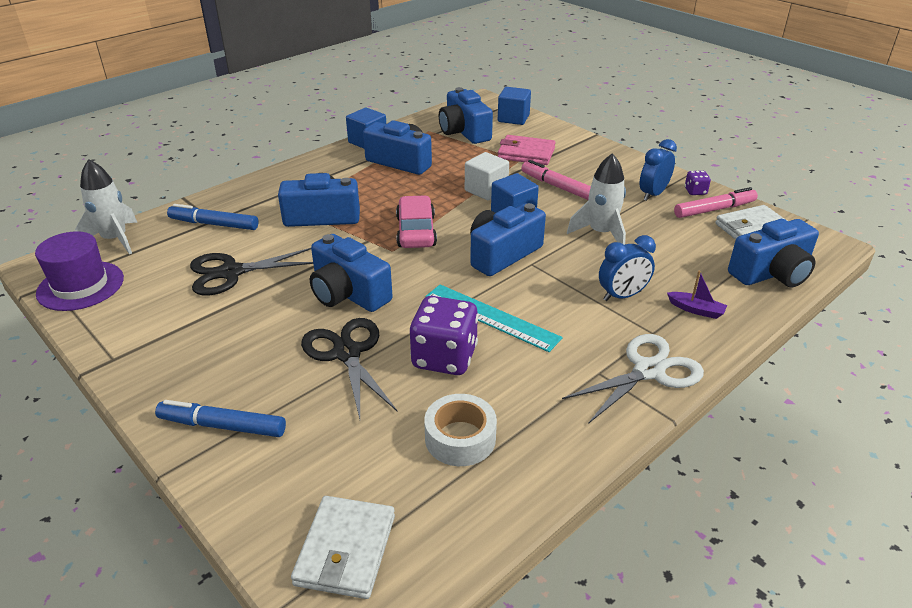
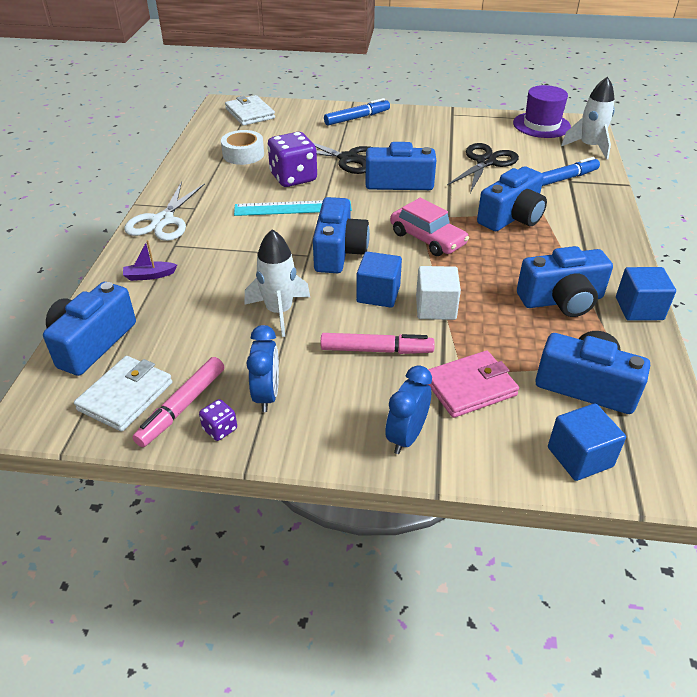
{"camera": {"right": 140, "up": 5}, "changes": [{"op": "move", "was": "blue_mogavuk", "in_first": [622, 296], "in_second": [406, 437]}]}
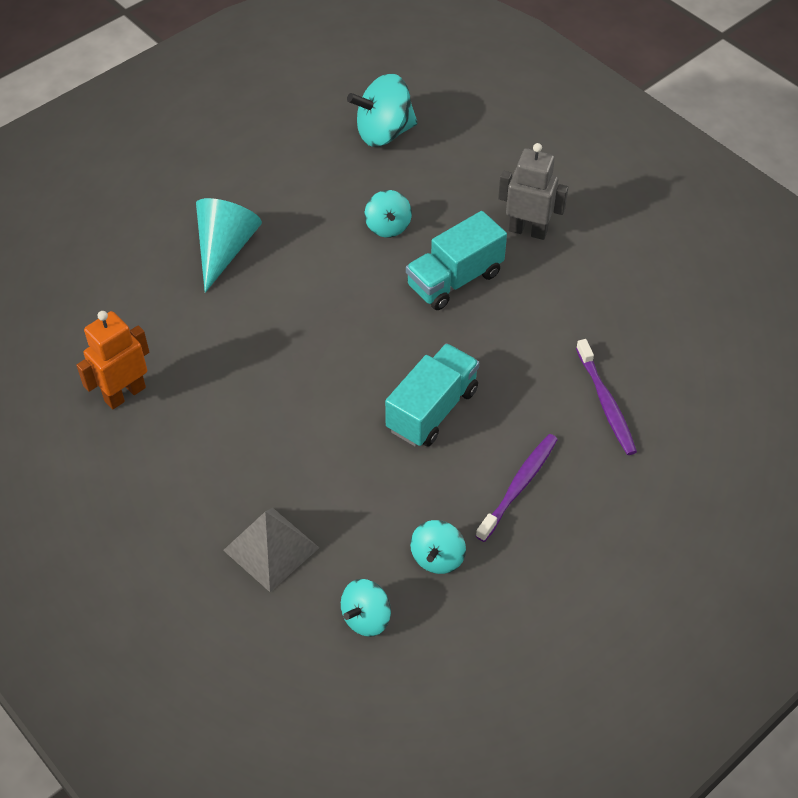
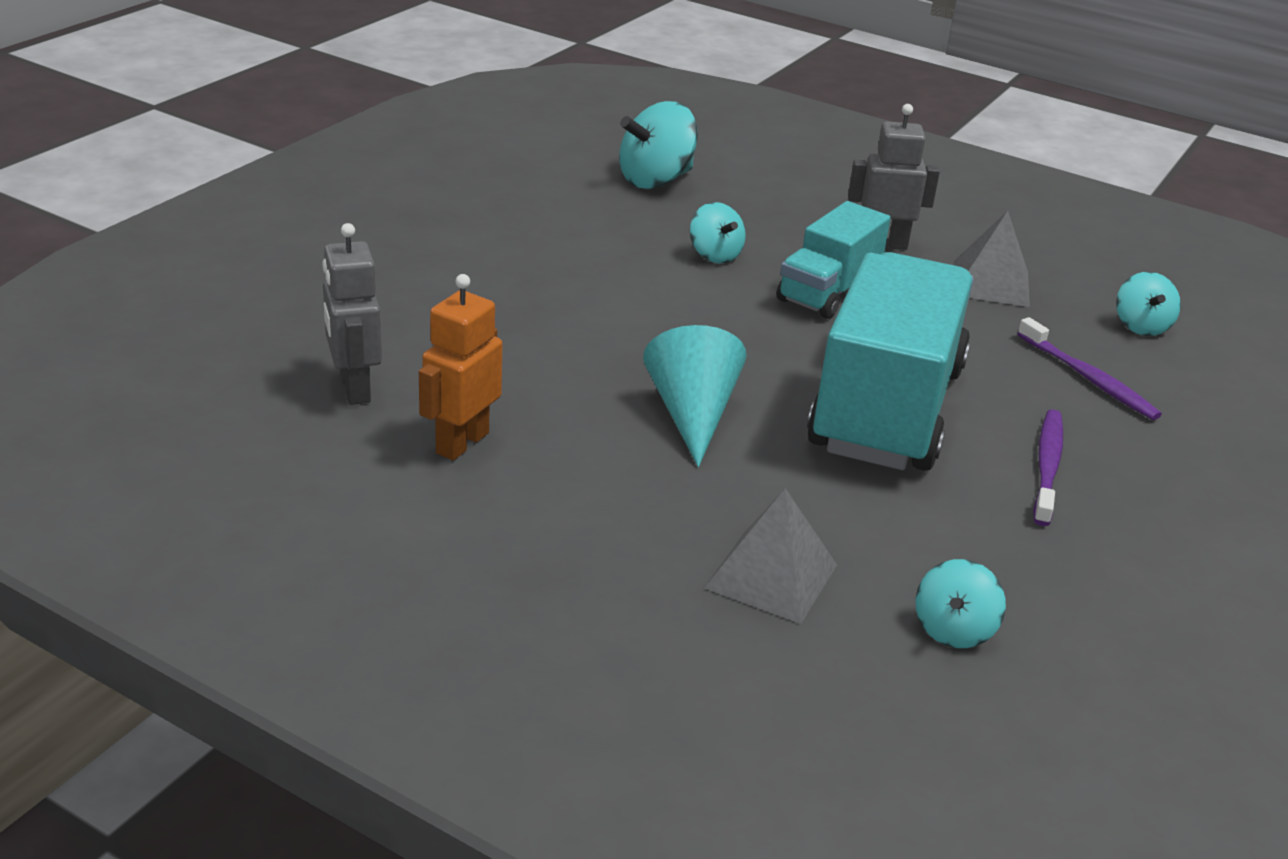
{"camera": {"right": -20, "up": -20}, "changes": [{"op": "move", "was": "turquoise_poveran", "in_first": [225, 249], "in_second": [692, 414]}, {"op": "resize", "was": "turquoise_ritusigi", "in_first": [432, 410], "in_second": [886, 409], "ratio": 1.82}, {"op": "move", "was": "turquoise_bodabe", "in_first": [437, 557], "in_second": [1141, 326]}, {"op": "insert", "now": "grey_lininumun", "in_second": [991, 283]}, {"op": "insert", "now": "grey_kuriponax", "in_second": [354, 388]}]}
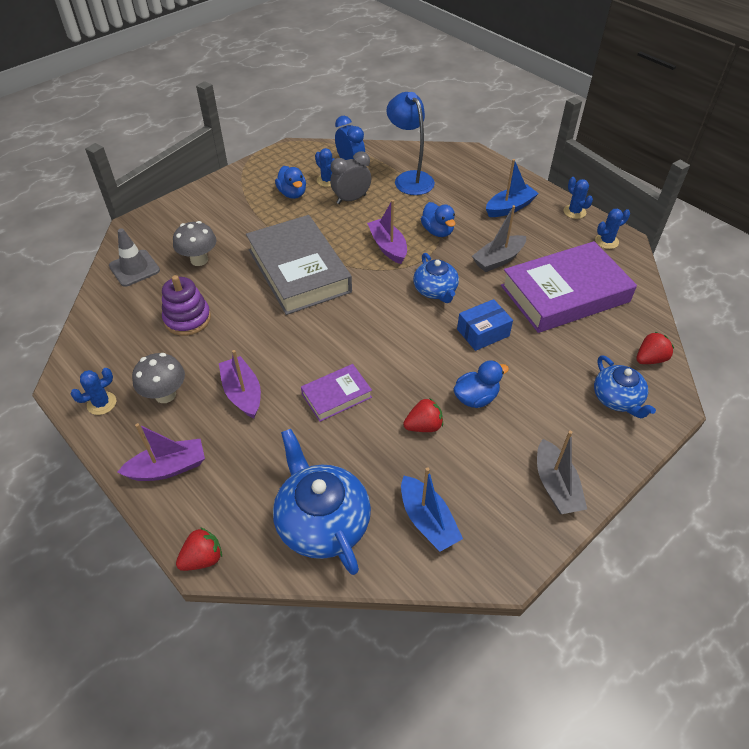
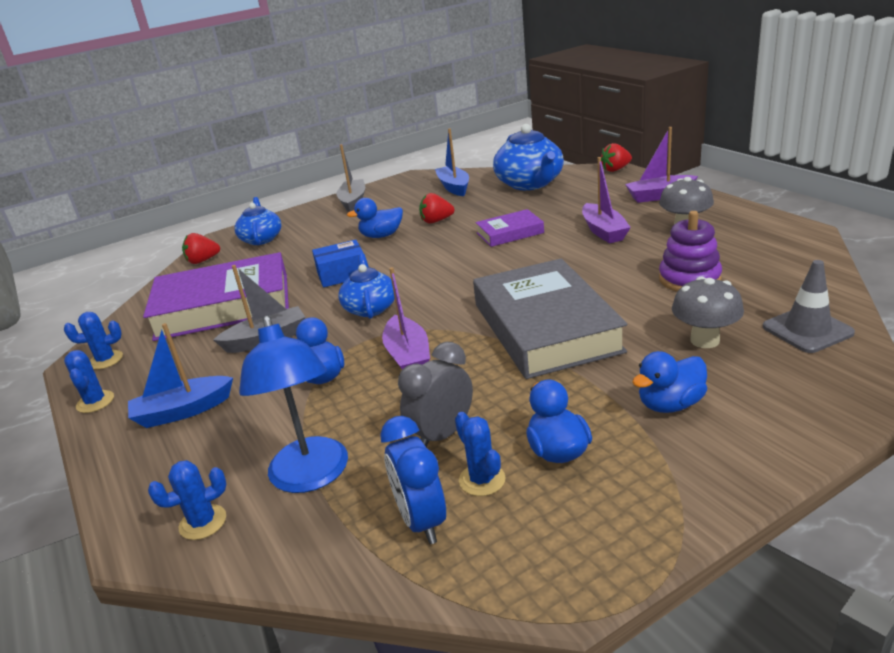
{"camera": {"right": -165, "up": -20}, "changes": [{"op": "rotate", "was": "grey_mogavuk", "in_first": [351, 199], "in_second": [442, 435], "clockwise": 150}, {"op": "move", "was": "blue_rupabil", "in_first": [101, 403], "in_second": [203, 522]}, {"op": "insert", "now": "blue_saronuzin", "in_second": [670, 404]}]}
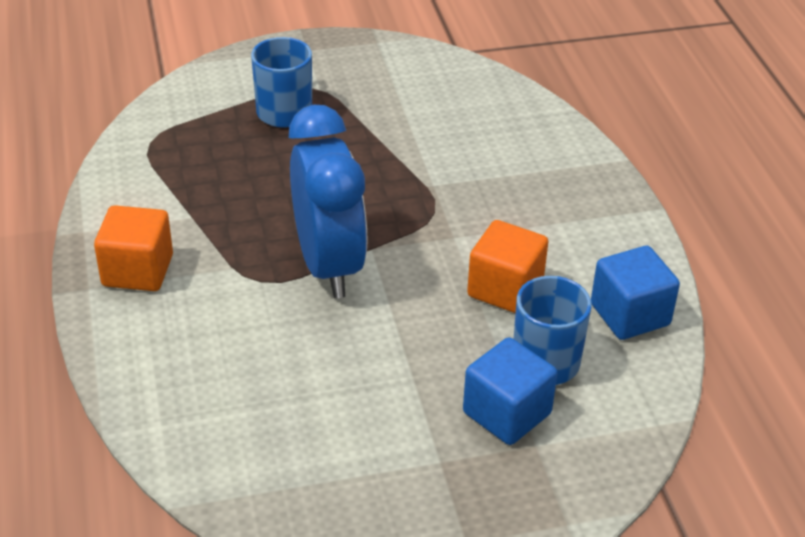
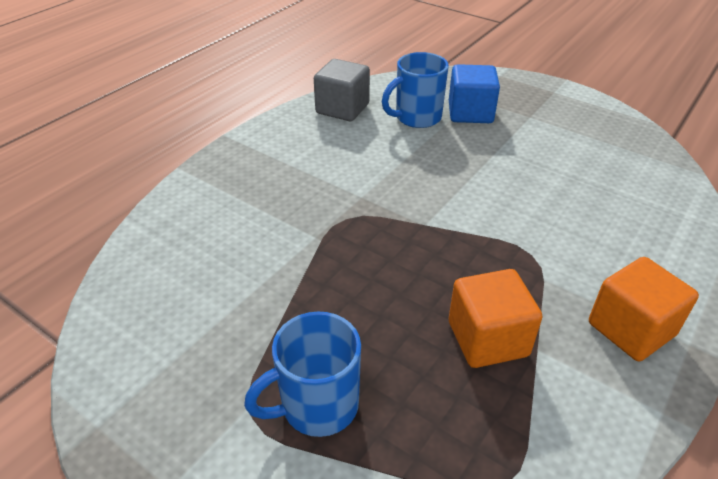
{"camera": {"right": -130, "up": 0}, "changes": [{"op": "delete", "was": "blue_mogavuk", "in_first": [329, 265]}, {"op": "move", "was": "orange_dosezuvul", "in_first": [505, 289], "in_second": [487, 339]}, {"op": "recolor", "was": "blue_dosezuvul", "now": "grey_dosezuvul", "in_first": [630, 314], "in_second": [342, 109]}]}
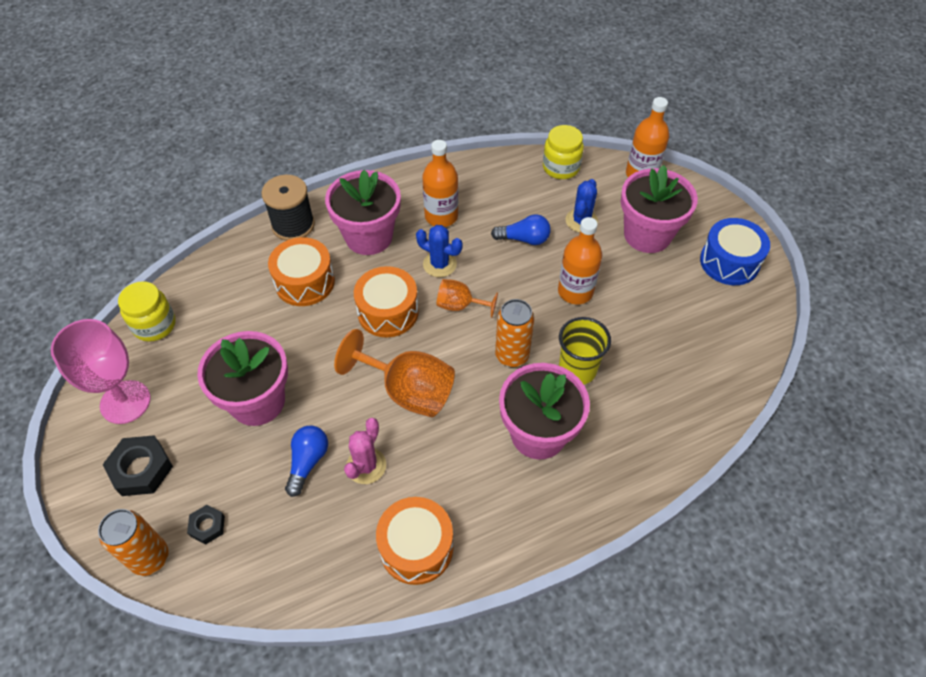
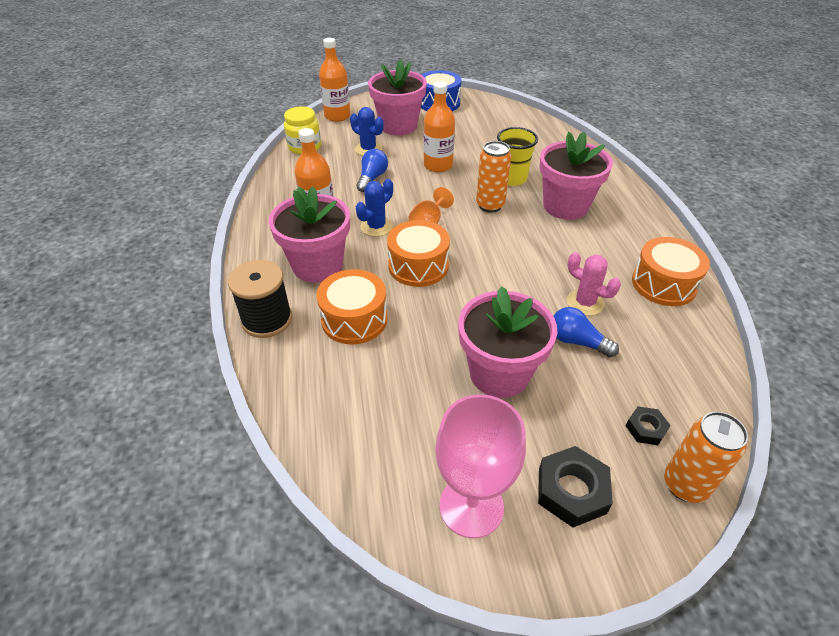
{"camera": {"right": -75, "up": -10}, "changes": [{"op": "delete", "was": "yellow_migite", "in_first": [154, 325]}, {"op": "delete", "was": "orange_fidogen", "in_first": [408, 391]}]}
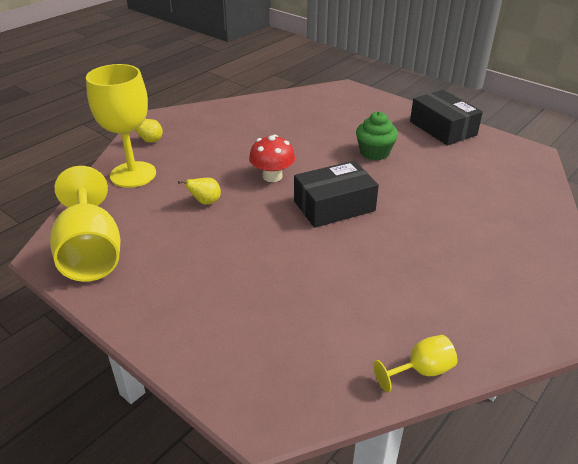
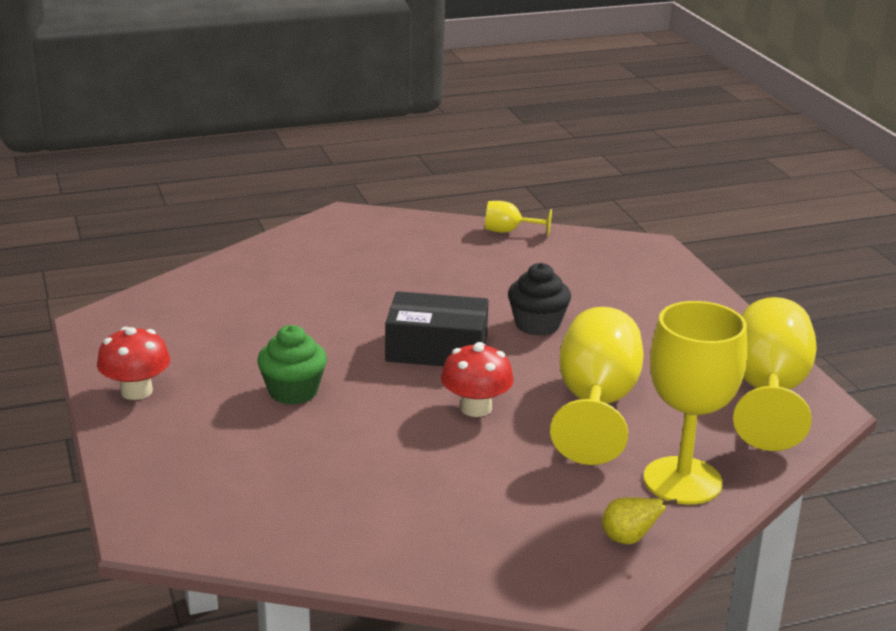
{"camera": {"right": -150, "up": -10}, "changes": [{"op": "replace", "was": "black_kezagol", "now": "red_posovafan", "in_first": [442, 128], "in_second": [136, 391]}, {"op": "replace", "was": "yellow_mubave", "now": "yellow_fidogen", "in_first": [205, 202], "in_second": [596, 405]}, {"op": "insert", "now": "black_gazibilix", "in_second": [537, 325]}]}
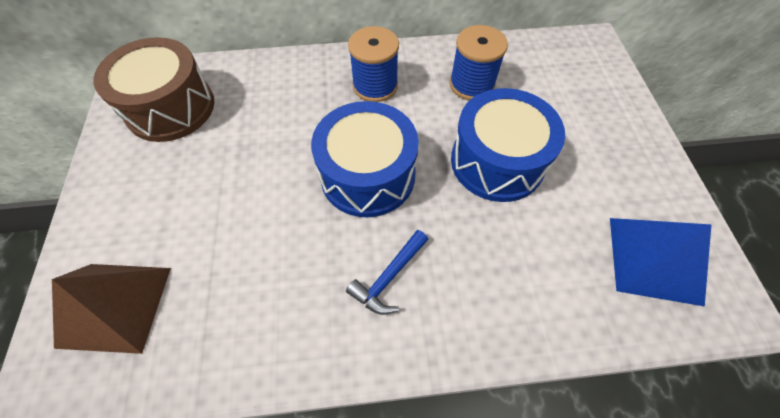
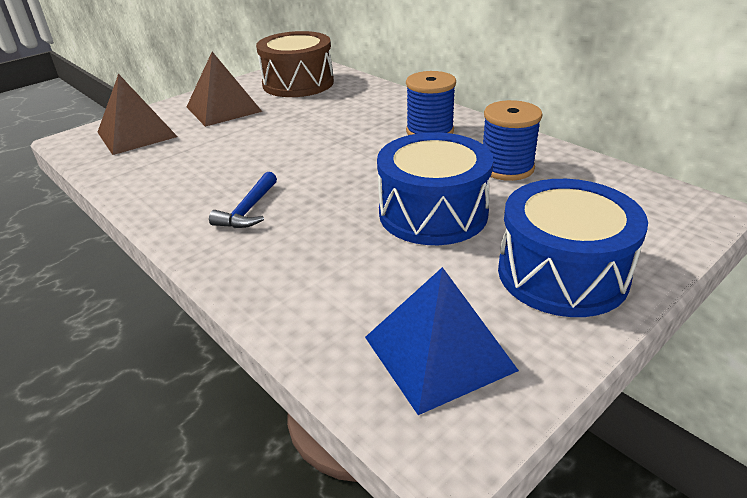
{"camera": {"right": 55, "up": -25}, "changes": [{"op": "move", "was": "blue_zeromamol", "in_first": [368, 175], "in_second": [562, 273]}, {"op": "rotate", "was": "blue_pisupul", "in_first": [389, 277], "in_second": [248, 210], "clockwise": -75}, {"op": "insert", "now": "brown_lininumun", "in_second": [224, 109]}]}
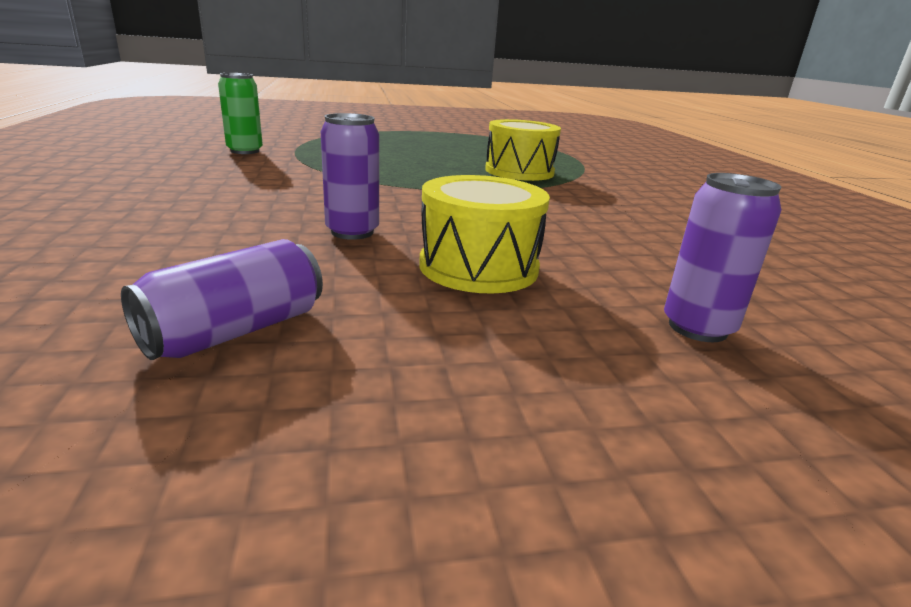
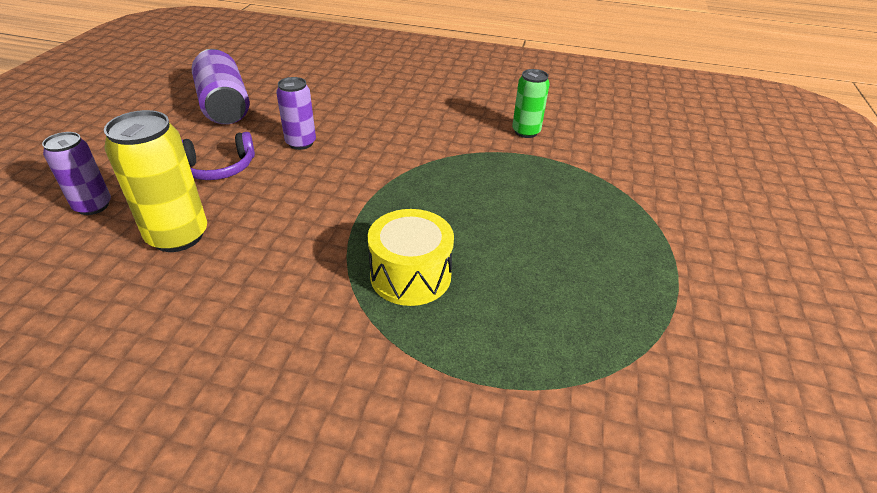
{"camera": {"right": 115, "up": 15}, "changes": [{"op": "replace", "was": "yellow_zeromamol", "now": "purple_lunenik", "in_first": [478, 267], "in_second": [218, 168]}, {"op": "resize", "was": "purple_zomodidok", "in_first": [235, 331], "in_second": [224, 106], "ratio": 1.57}, {"op": "insert", "now": "yellow_zomodidok", "in_second": [178, 236]}]}
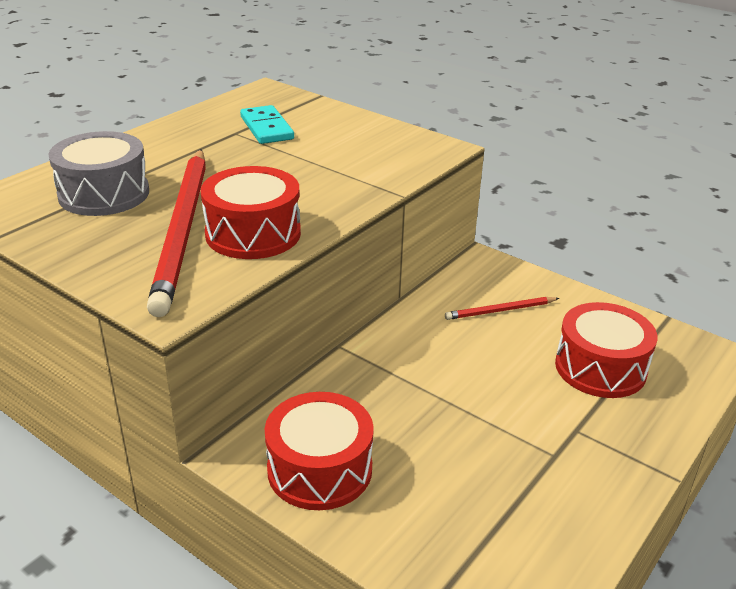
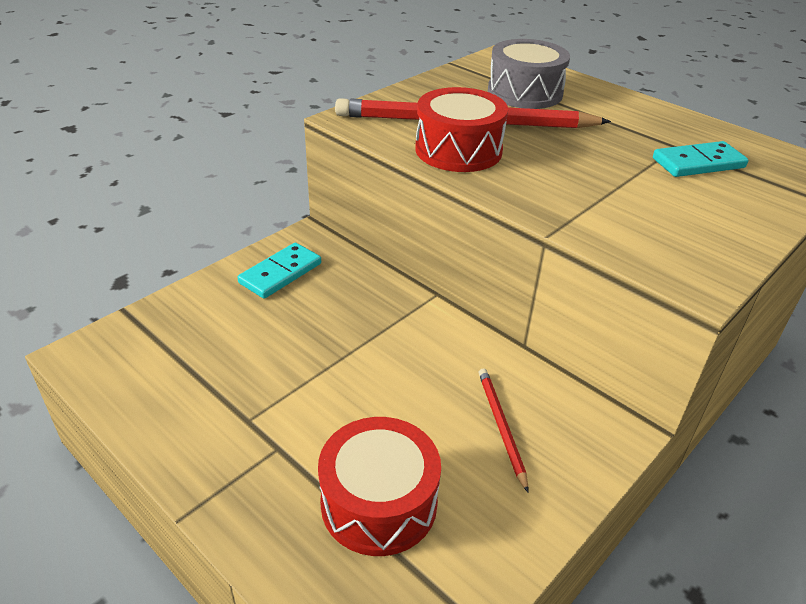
{"camera": {"right": 95, "up": 5}, "changes": [{"op": "replace", "was": "red_zeromamol", "now": "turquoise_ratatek", "in_first": [319, 469], "in_second": [280, 273]}]}
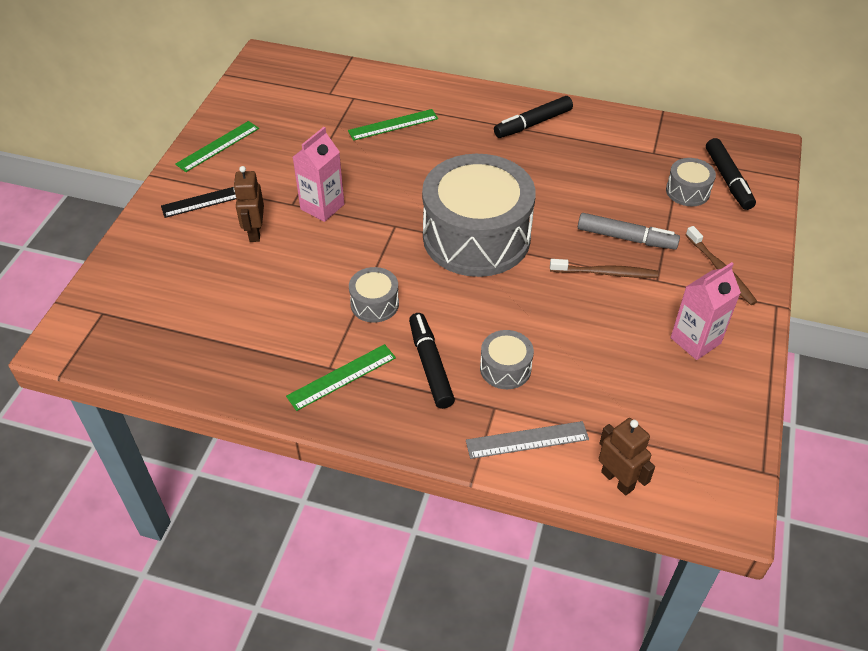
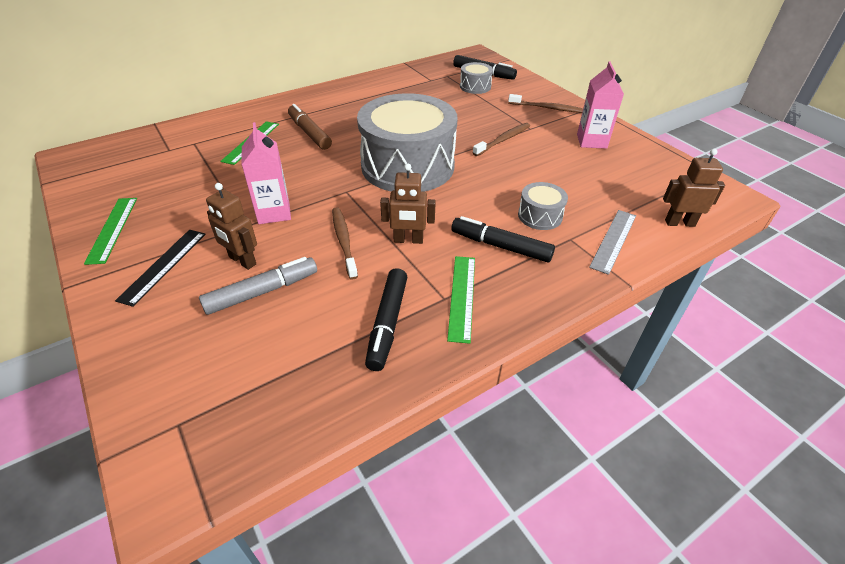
{"camera": {"right": -50, "up": -5}, "changes": [{"op": "move", "was": "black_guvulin", "in_first": [533, 123], "in_second": [387, 323]}, {"op": "move", "was": "grey_guvulin", "in_first": [626, 238], "in_second": [262, 292]}, {"op": "replace", "was": "grey_zeromamol", "now": "brown_kuriponax", "in_first": [374, 304], "in_second": [408, 240]}, {"op": "insert", "now": "brown_guvulin", "in_second": [309, 133]}, {"op": "insert", "now": "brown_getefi", "in_second": [344, 241]}]}
